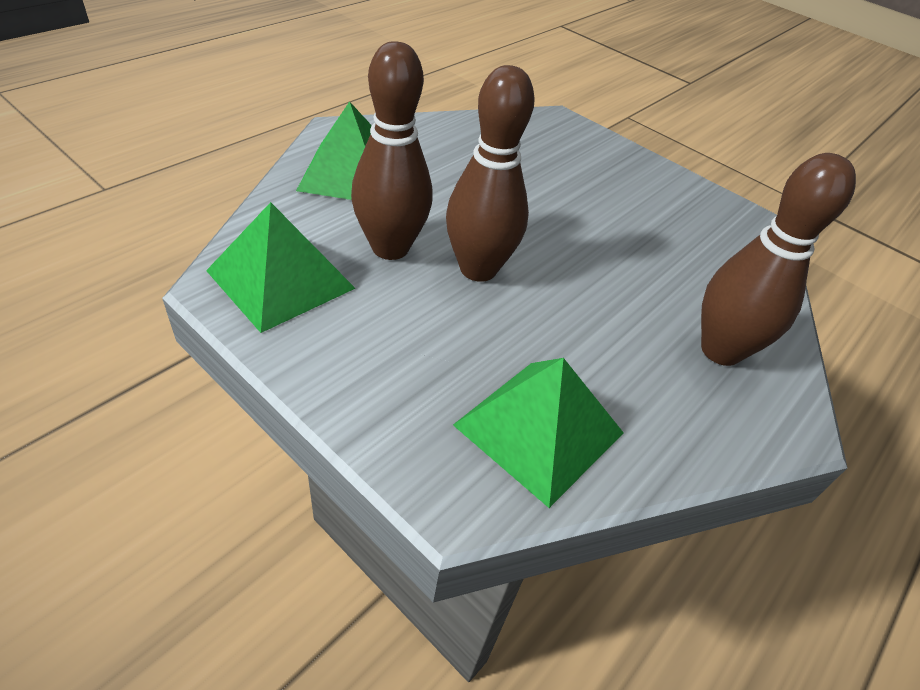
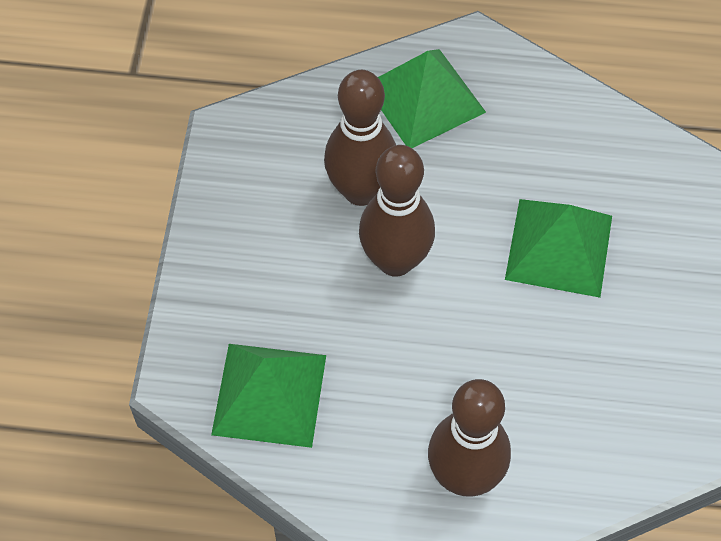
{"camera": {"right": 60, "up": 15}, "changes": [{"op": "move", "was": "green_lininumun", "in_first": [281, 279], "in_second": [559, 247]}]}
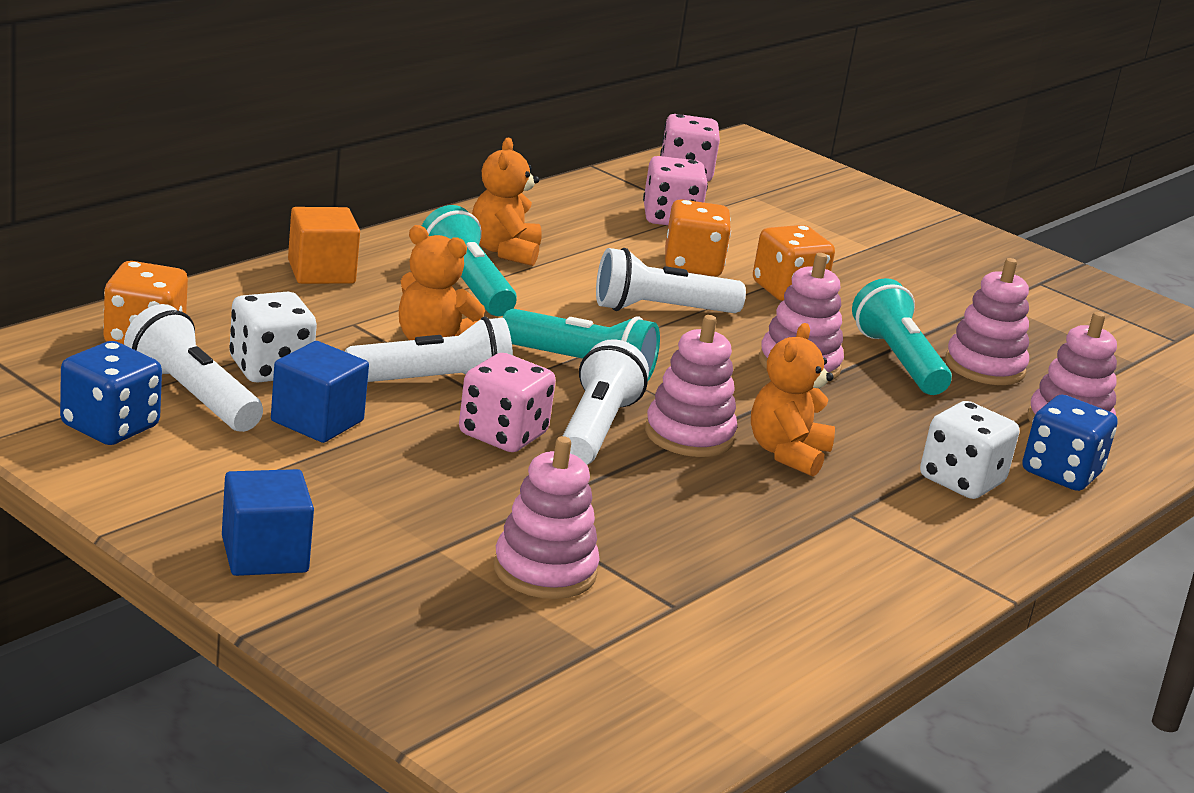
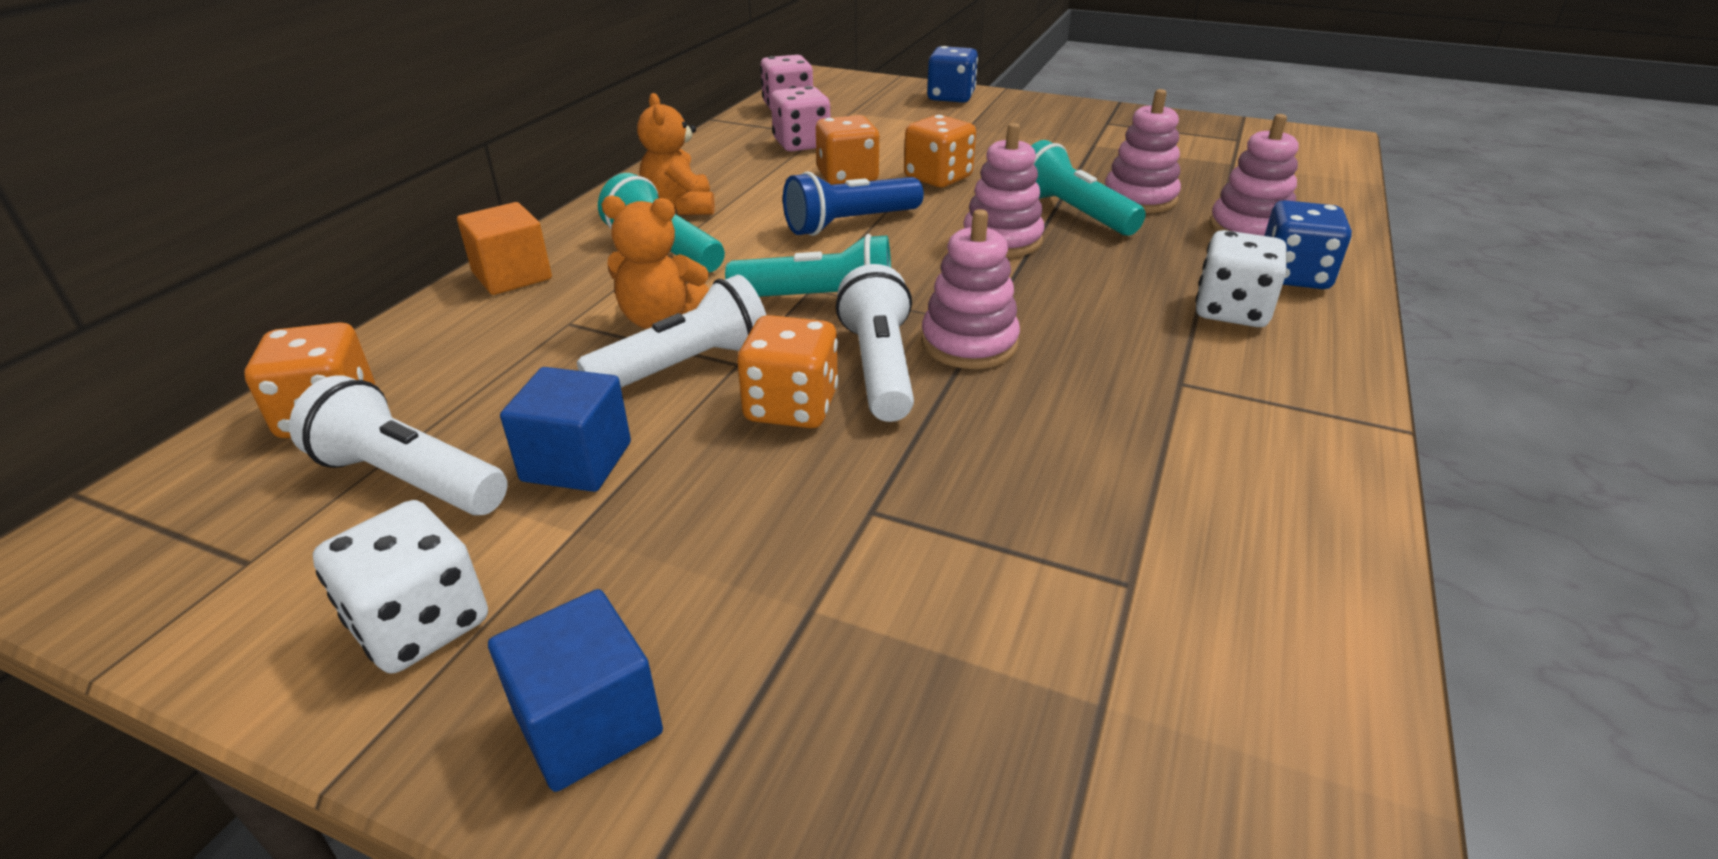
{"camera": {"right": -15, "up": 10}, "changes": [{"op": "recolor", "was": "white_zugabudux", "now": "blue_zugabudux", "in_first": [660, 310], "in_second": [849, 224]}, {"op": "move", "was": "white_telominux", "in_first": [270, 369], "in_second": [420, 624]}, {"op": "delete", "was": "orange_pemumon", "in_first": [787, 453]}, {"op": "move", "was": "blue_telominux", "in_first": [110, 426], "in_second": [951, 97]}, {"op": "recolor", "was": "pink_telominux", "now": "orange_telominux", "in_first": [503, 434], "in_second": [791, 407]}, {"op": "delete", "was": "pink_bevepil", "in_first": [545, 571]}]}
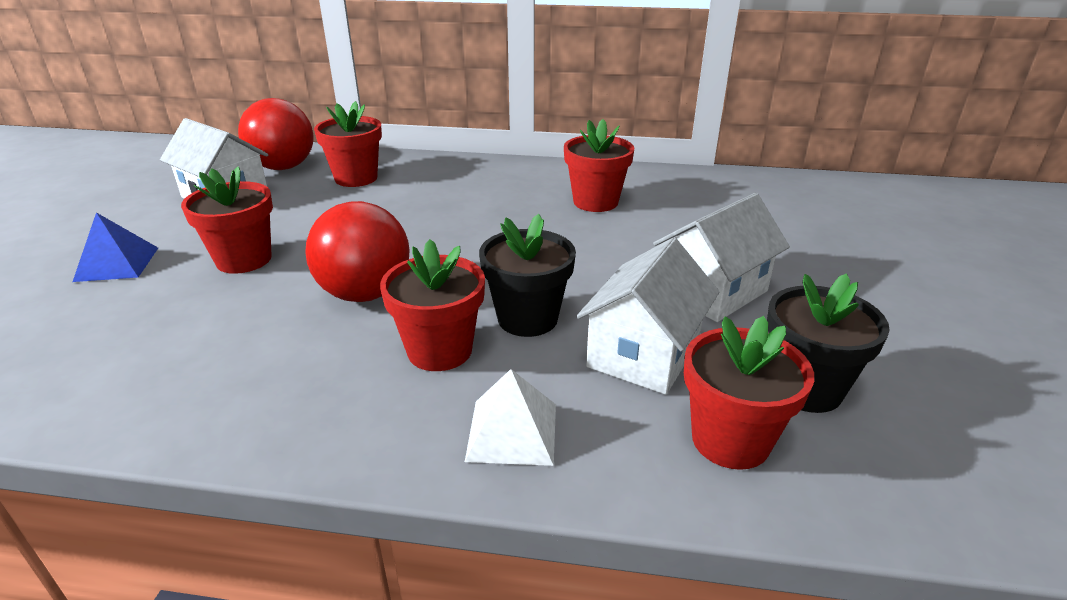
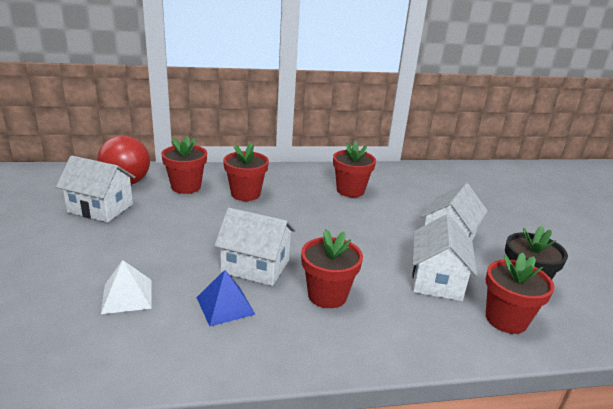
{"camera": {"right": -20, "up": -5}, "changes": [{"op": "move", "was": "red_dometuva", "in_first": [244, 260], "in_second": [245, 194]}, {"op": "replace", "was": "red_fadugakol", "now": "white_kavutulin", "in_first": [365, 294], "in_second": [255, 266]}, {"op": "move", "was": "blue_lininumun", "in_first": [117, 264], "in_second": [225, 305]}, {"op": "delete", "was": "black_dometuva", "in_first": [527, 318]}, {"op": "move", "was": "white_lininumun", "in_first": [512, 431], "in_second": [127, 296]}]}
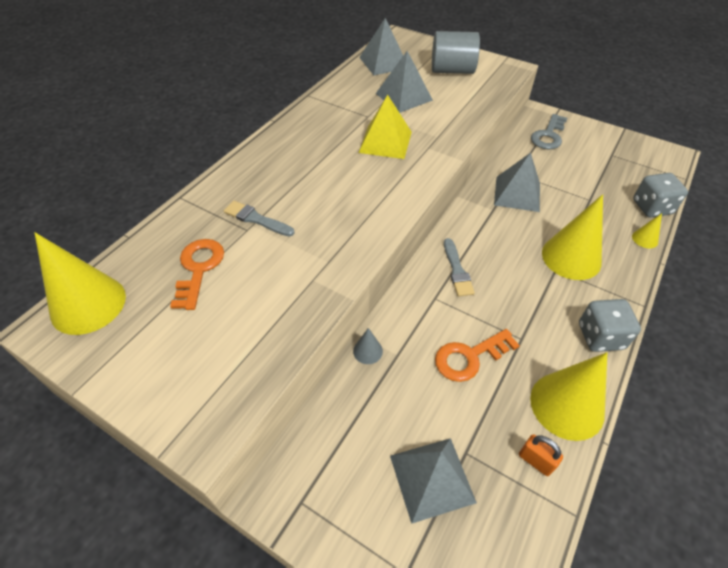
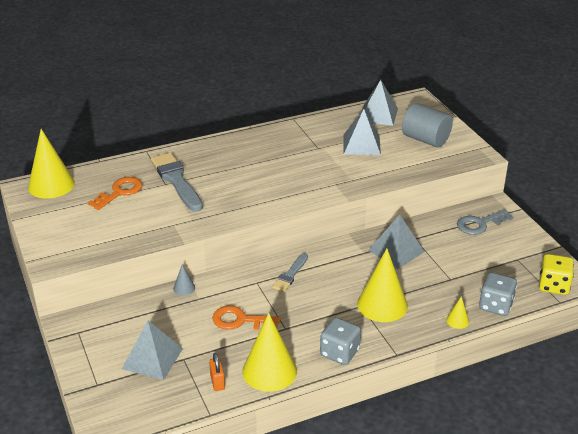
{"camera": {"right": 35, "up": -15}, "changes": [{"op": "delete", "was": "yellow_lininumun", "in_first": [385, 142]}, {"op": "resize", "was": "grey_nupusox", "in_first": [256, 219], "in_second": [176, 180], "ratio": 1.77}, {"op": "insert", "now": "yellow_telominux", "in_second": [553, 286]}]}
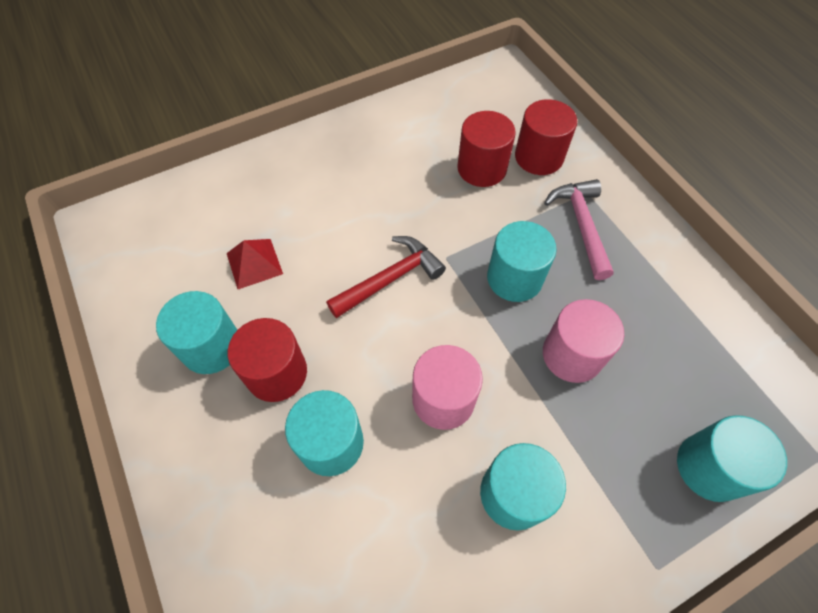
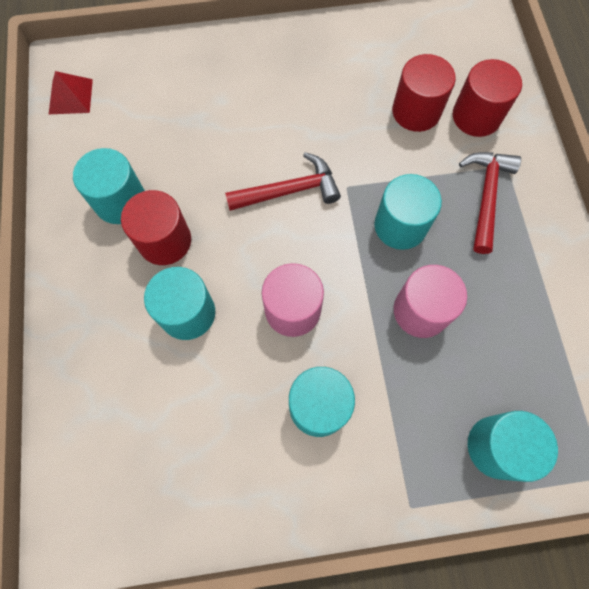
{"camera": {"right": 20, "up": 10}, "changes": [{"op": "recolor", "was": "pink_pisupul", "now": "red_pisupul", "in_first": [581, 225], "in_second": [486, 196]}, {"op": "move", "was": "red_lininumun", "in_first": [254, 263], "in_second": [70, 96]}]}
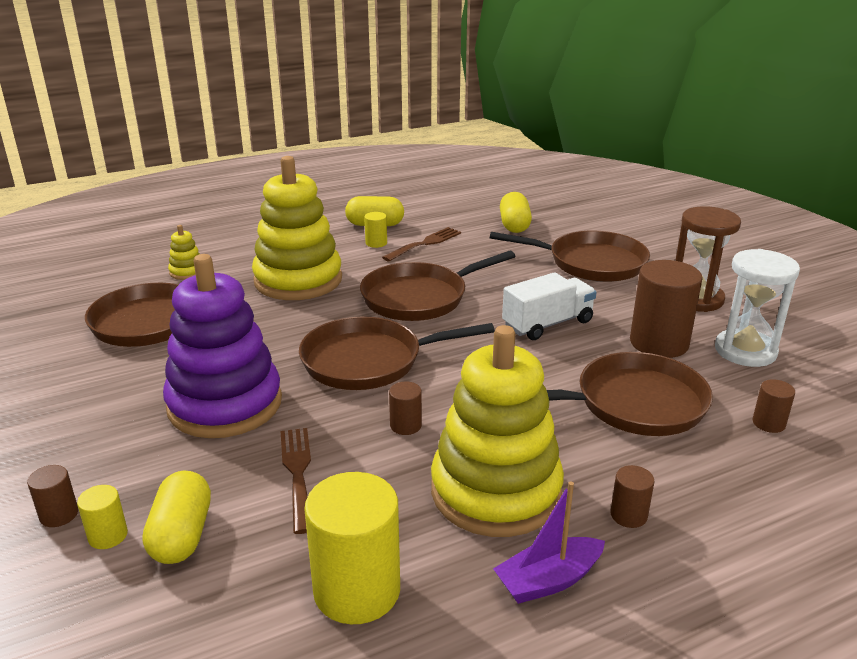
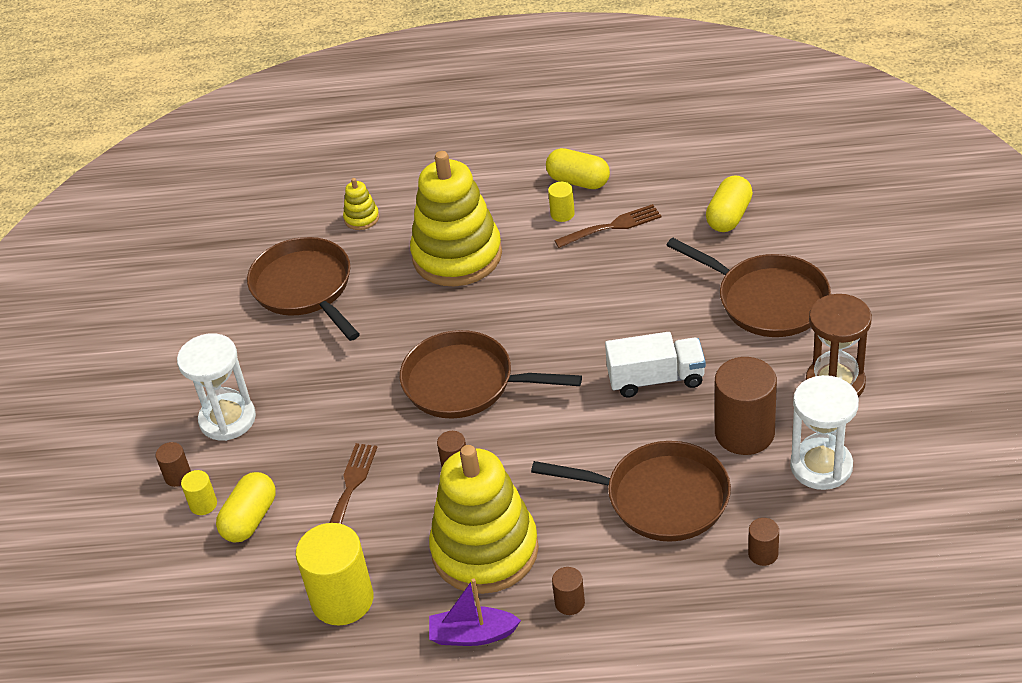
{"camera": {"right": 30, "up": 15}, "changes": [{"op": "delete", "was": "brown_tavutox", "in_first": [419, 298]}, {"op": "delete", "was": "purple_bevepil", "in_first": [225, 404]}, {"op": "insert", "now": "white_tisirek", "in_second": [227, 419]}]}
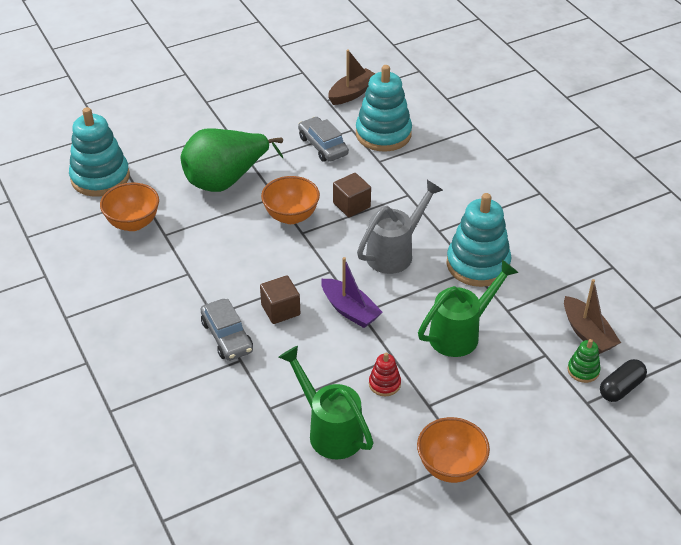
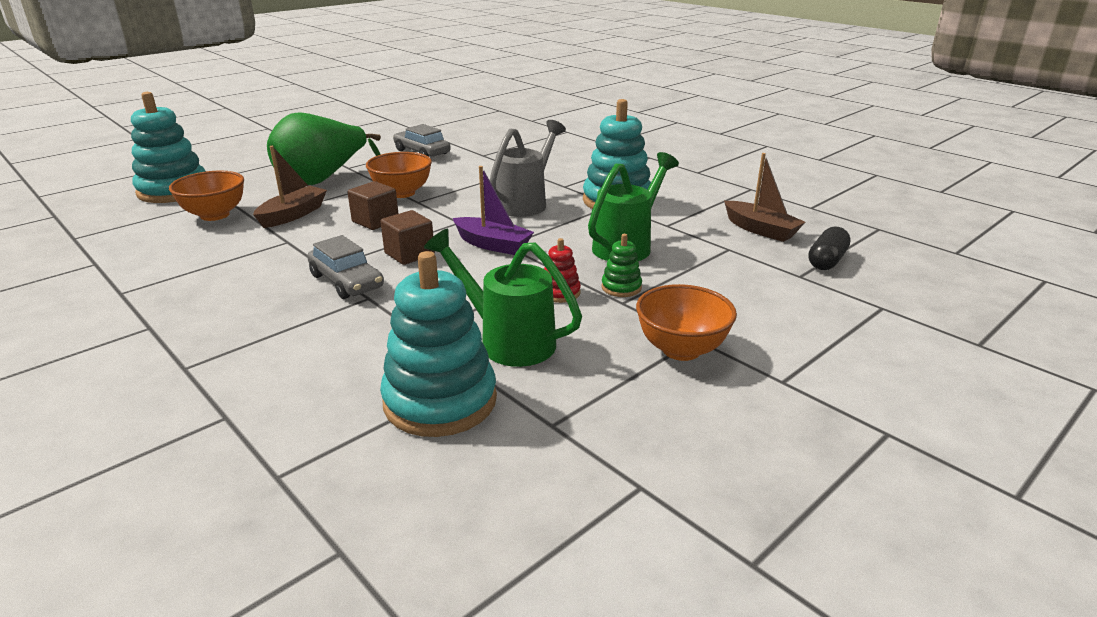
{"camera": {"right": -15, "up": -15}, "changes": [{"op": "move", "was": "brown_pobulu", "in_first": [352, 93], "in_second": [293, 215]}, {"op": "move", "was": "turquoise_bevepil", "in_first": [383, 134], "in_second": [440, 401]}, {"op": "move", "was": "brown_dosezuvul", "in_first": [351, 205], "in_second": [375, 221]}, {"op": "move", "was": "green_bevepil", "in_first": [583, 370], "in_second": [621, 287]}]}
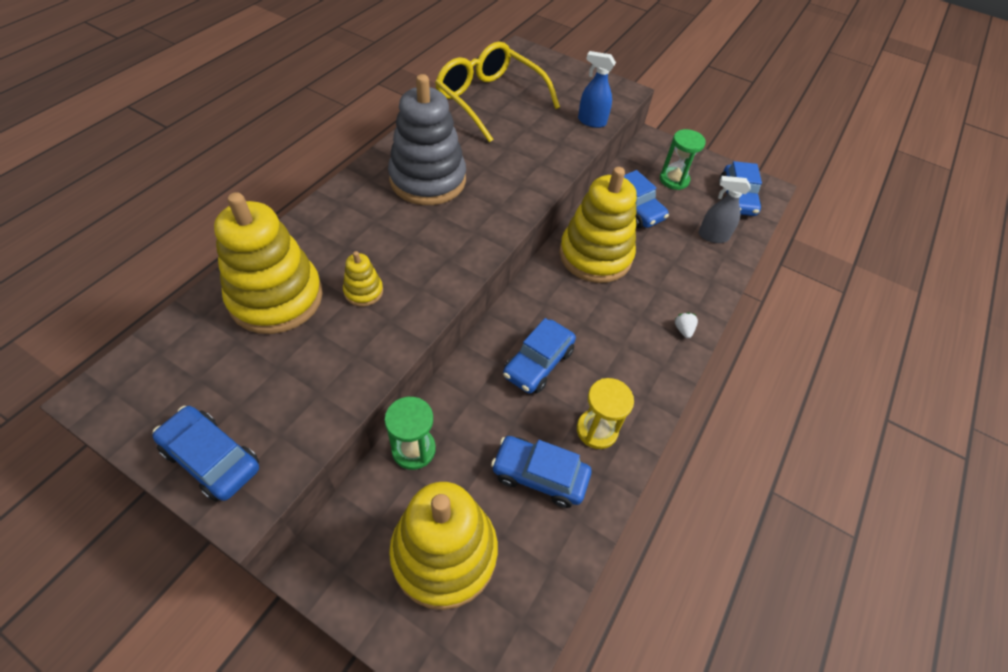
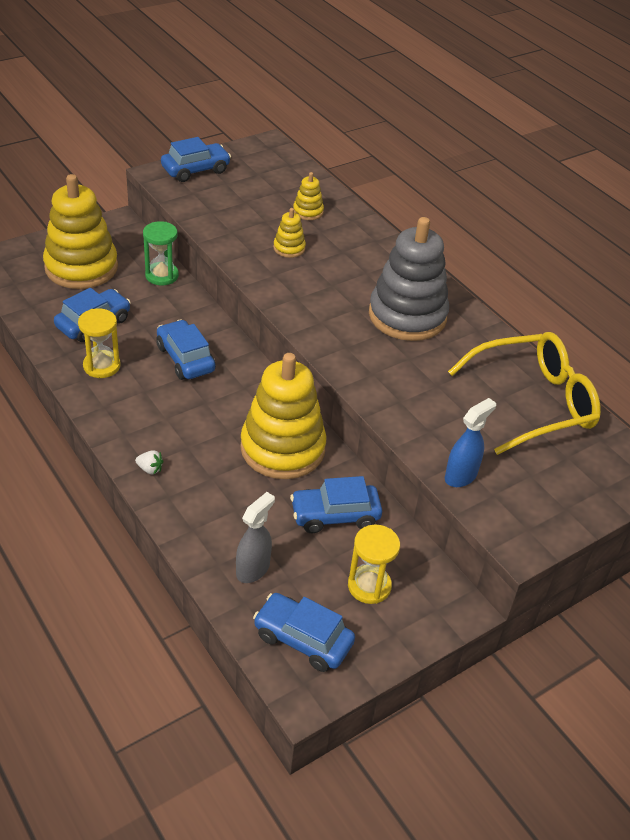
{"camera": {"right": 115, "up": -10}, "changes": [{"op": "recolor", "was": "green_tisirek", "now": "yellow_tisirek", "in_first": [674, 180], "in_second": [369, 586]}, {"op": "resize", "was": "yellow_bevepil", "in_first": [276, 298], "in_second": [308, 212], "ratio": 0.43}]}
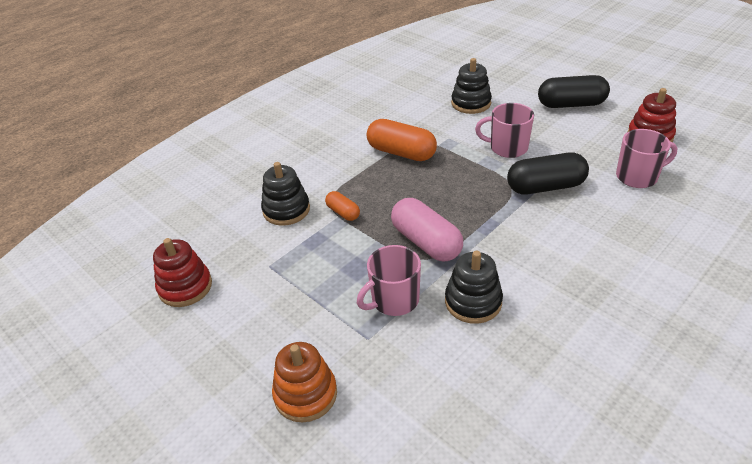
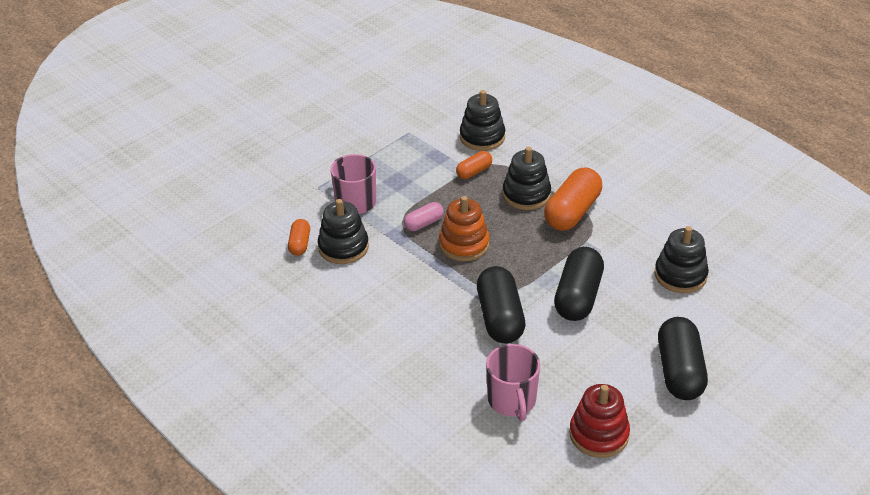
{"camera": {"right": 90, "up": 0}, "changes": [{"op": "replace", "was": "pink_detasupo", "now": "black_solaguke", "in_first": [507, 148], "in_second": [578, 296]}, {"op": "resize", "was": "pink_solaguke", "in_first": [426, 242], "in_second": [424, 223], "ratio": 0.53}, {"op": "delete", "was": "red_bevepil", "in_first": [185, 287]}, {"op": "move", "was": "orange_bevepil", "in_first": [305, 394], "in_second": [464, 244]}, {"op": "insert", "now": "black_bevepil", "in_second": [526, 195]}, {"op": "insert", "now": "orange_solaguke", "in_second": [299, 244]}]}
